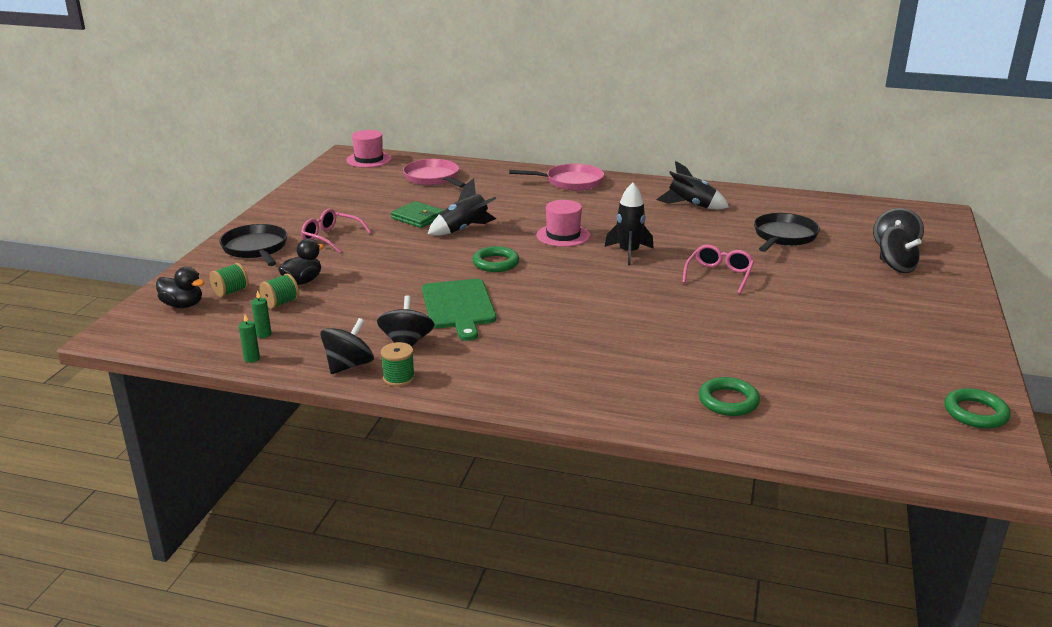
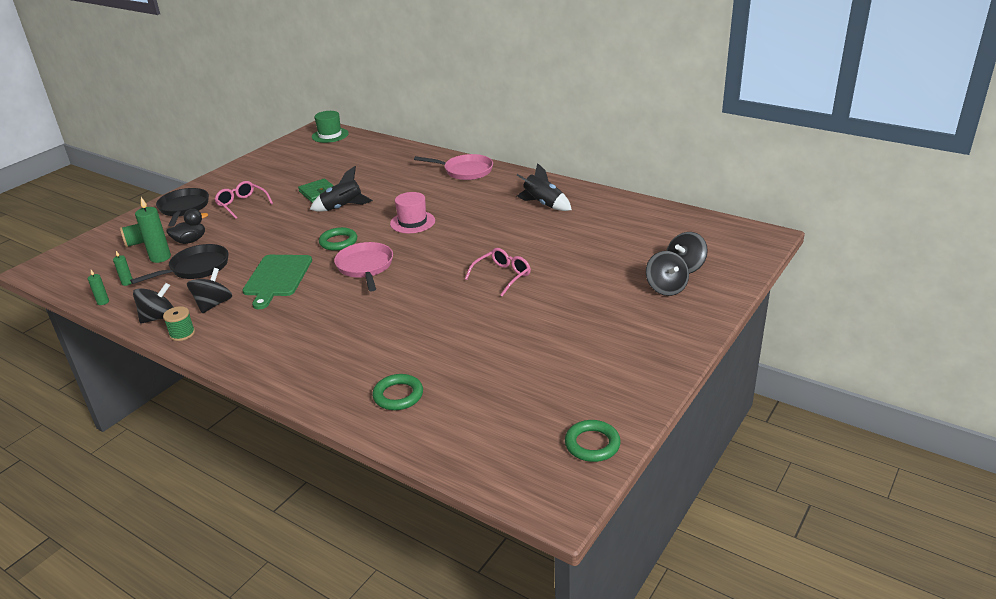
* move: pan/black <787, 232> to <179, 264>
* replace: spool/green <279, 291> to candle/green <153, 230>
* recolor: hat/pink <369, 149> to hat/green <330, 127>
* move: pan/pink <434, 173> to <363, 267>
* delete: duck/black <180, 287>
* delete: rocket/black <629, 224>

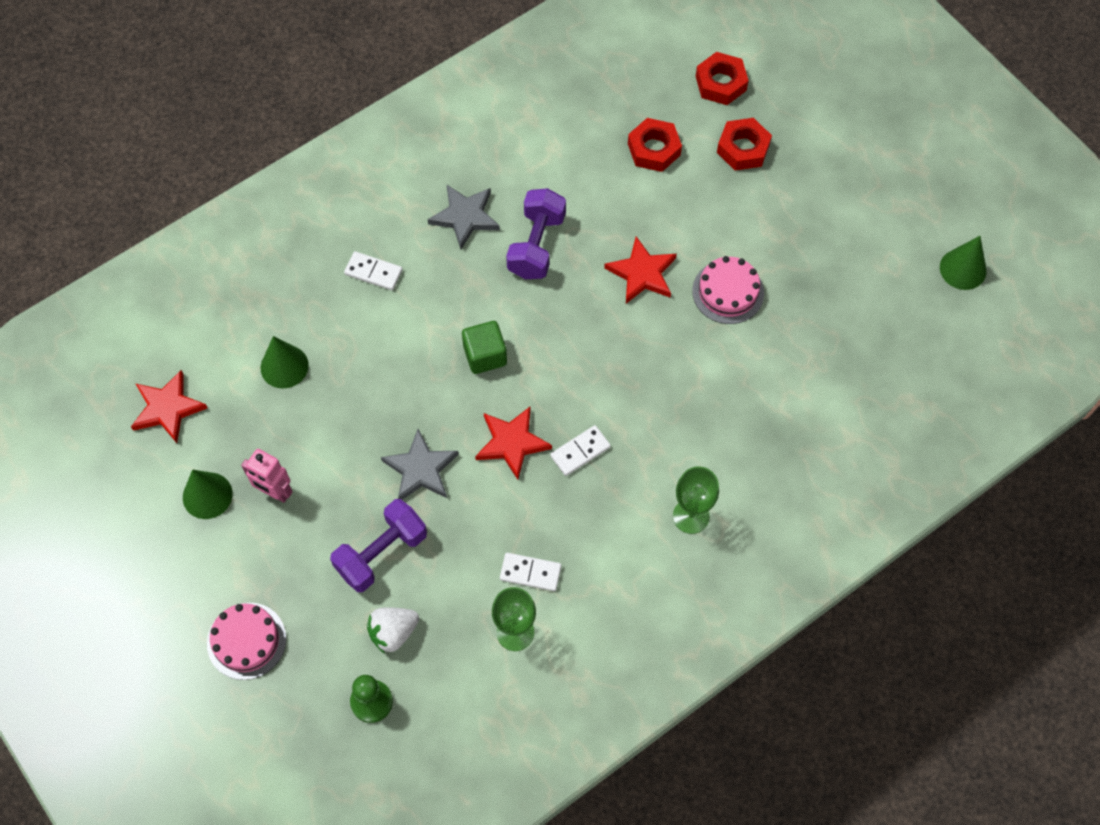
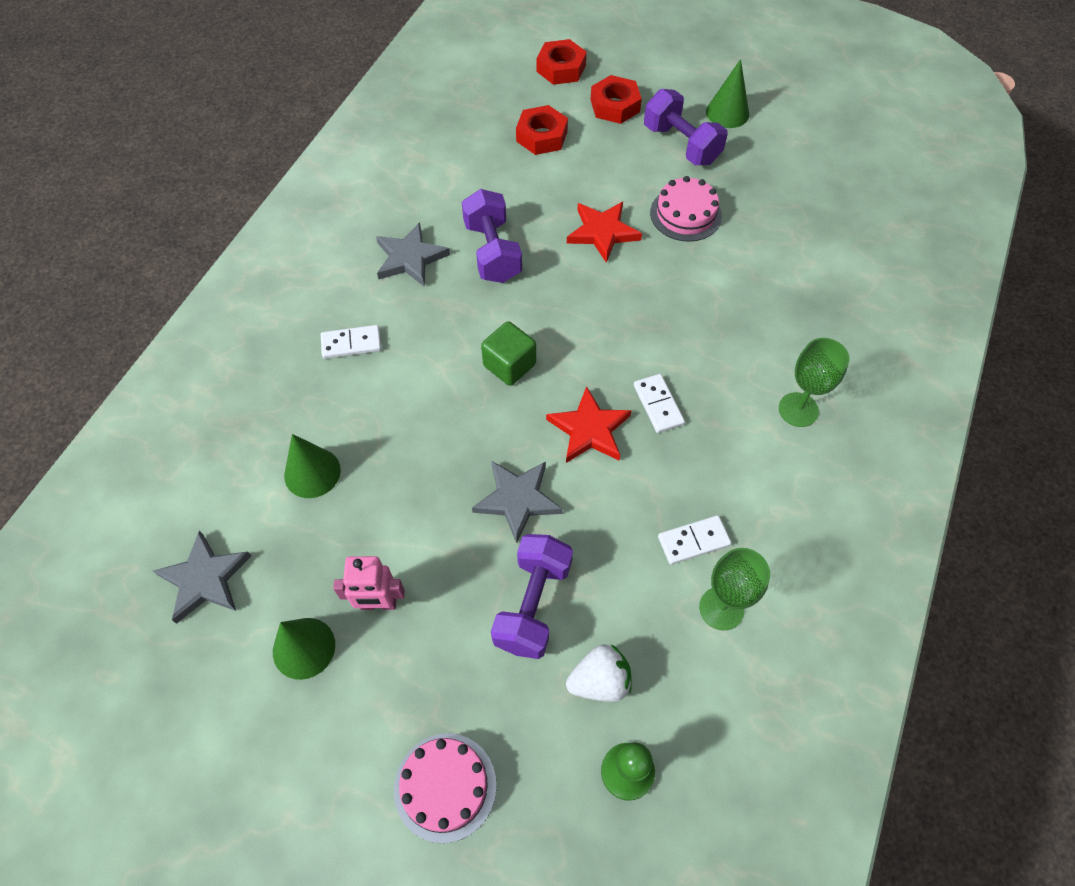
* recolor: star/red <169, 406> to star/grey <202, 577>
* rotate: strawberry/white <393, 630> = <599, 673> 135 degrees counterclockwise
* rotate: domino/white <580, 450> = <659, 403> 45 degrees counterclockwise
* insert: dumbbell/purple <686, 127>
* move: cone/green <963, 263> to <727, 93>

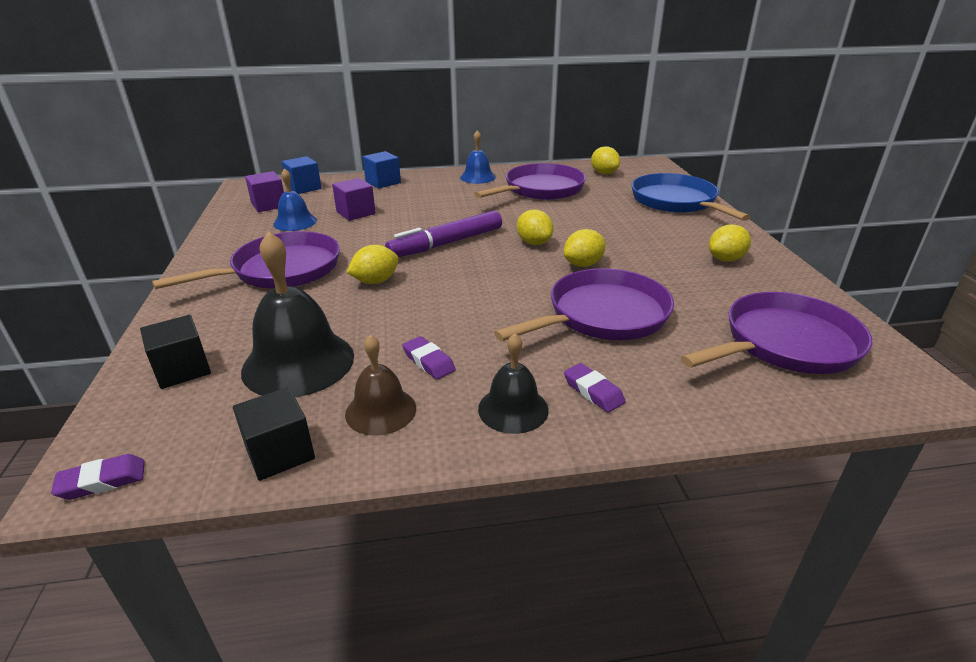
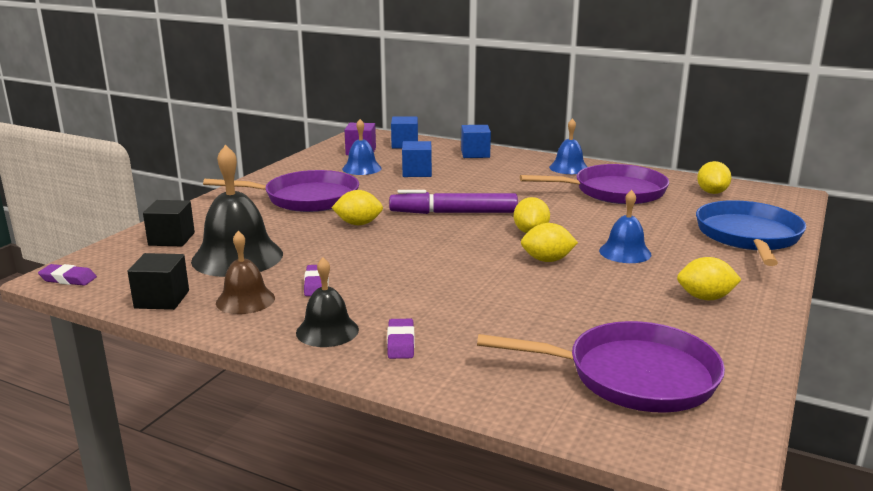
* recolor: cube/purple <354, 199> to cube/blue <417, 159>
* insert: bell/blue <625, 226>
* delete: pan/purple <584, 304>

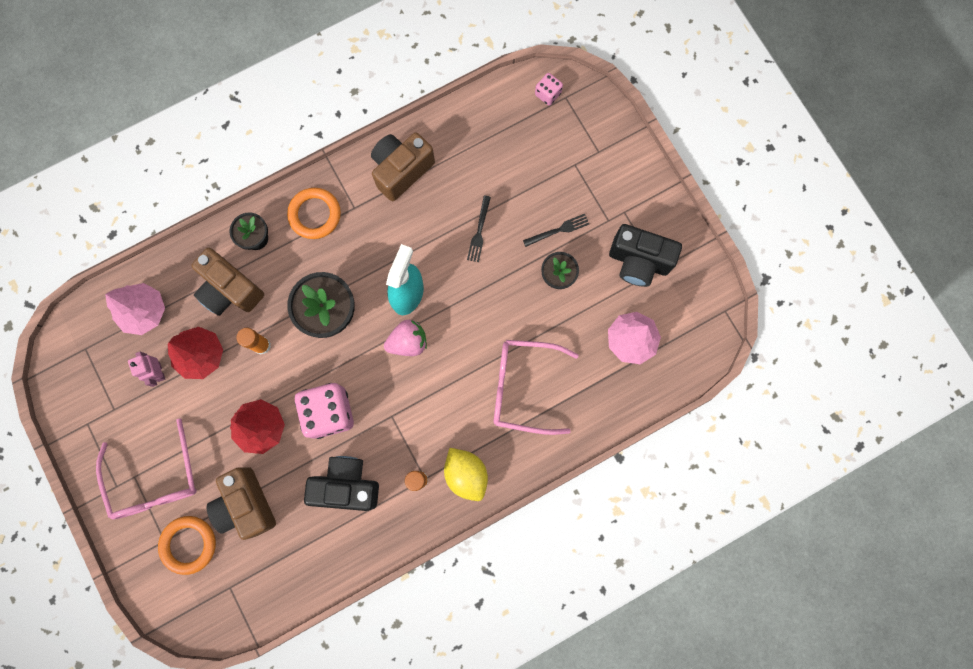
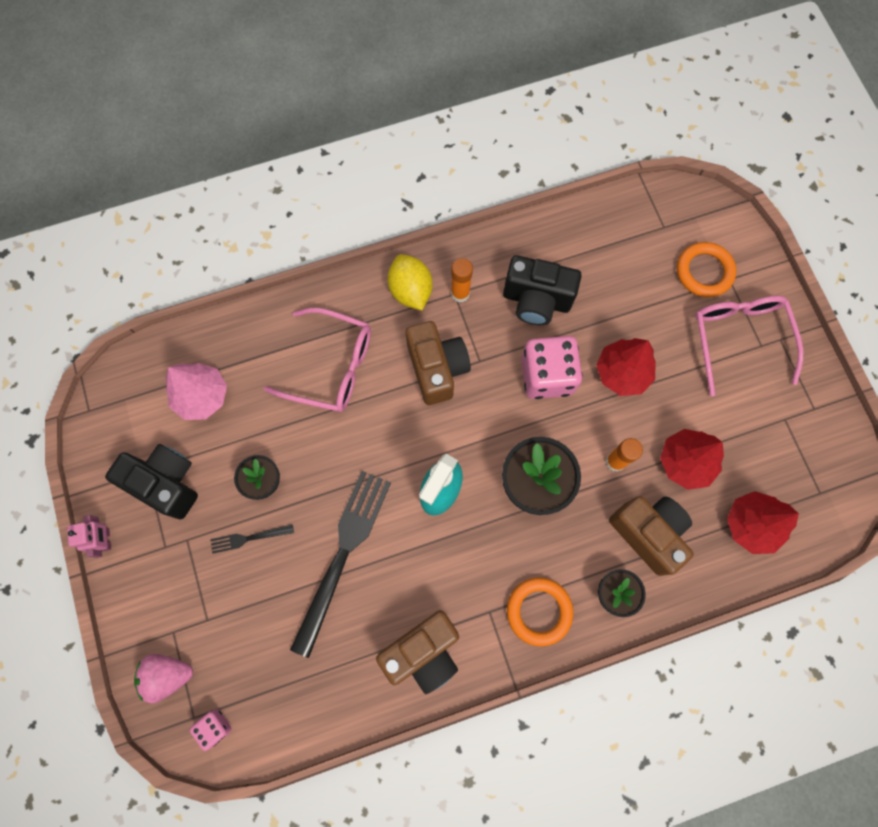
* move: robot/pink <146, 369> to <89, 536>
* move: strawberry/pink <405, 338> to <163, 679>
* resize: fork/black <479, 228> = <340, 564> x2.24
* move: camera/brown <241, 503> to <438, 363>
* recolor: tree/pink <135, 309> to tree/red <763, 522>

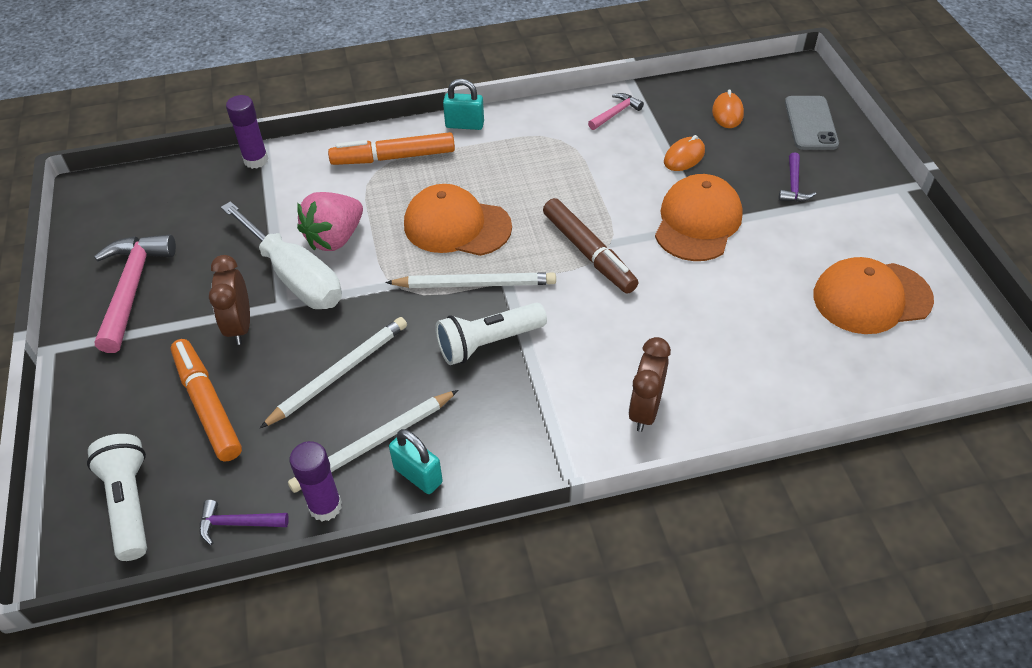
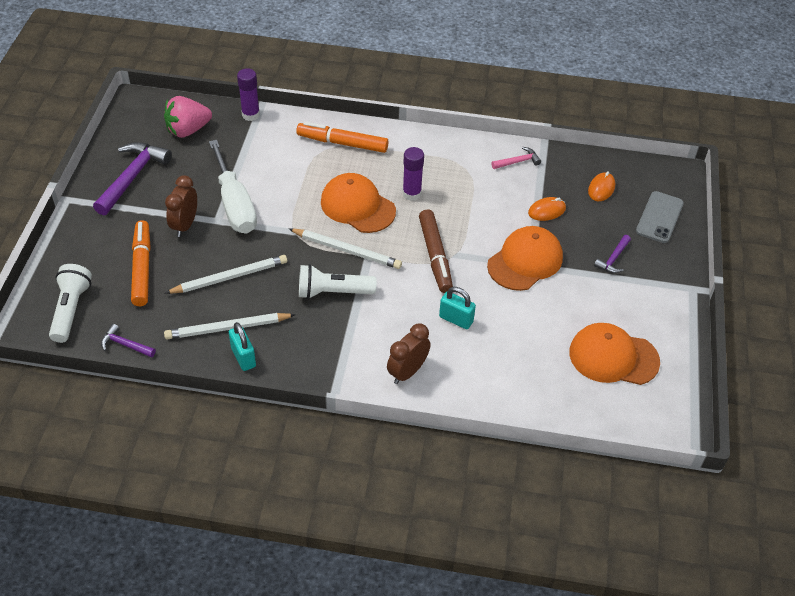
* recolor: hammer/pink <135, 293> to hammer/purple <132, 178>
* move: strawberry/pink <330, 221> to <188, 117>
* move: glue stick/purple <315, 481> to <413, 174>
* move: padlock/turquoise <463, 104> to <457, 308>

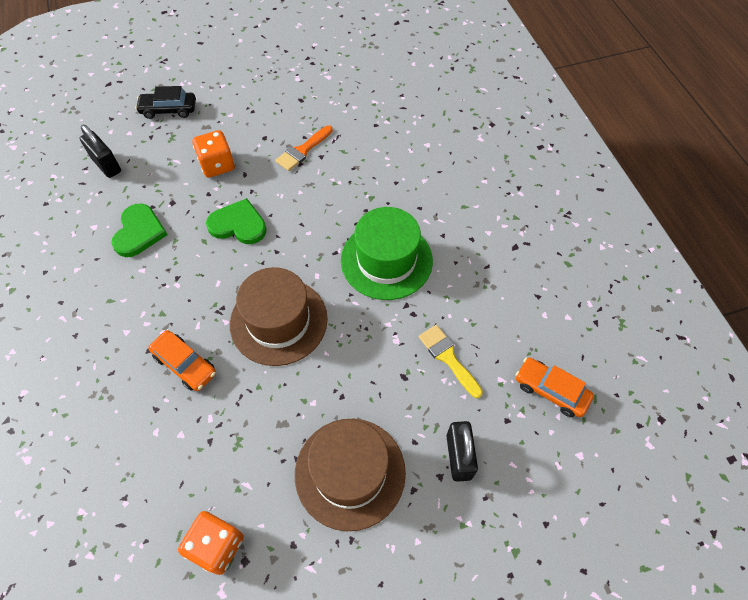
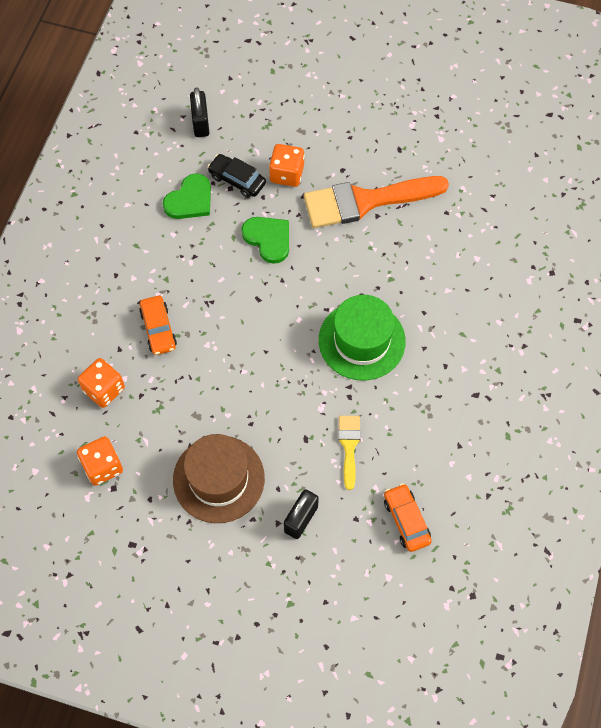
* insert: dice/orange <101, 383>
* move: car/black <165, 102> to <236, 176>
* resize: brush/orange <304, 148> = <376, 202> x2.07
* delete: hat/brown <279, 316>

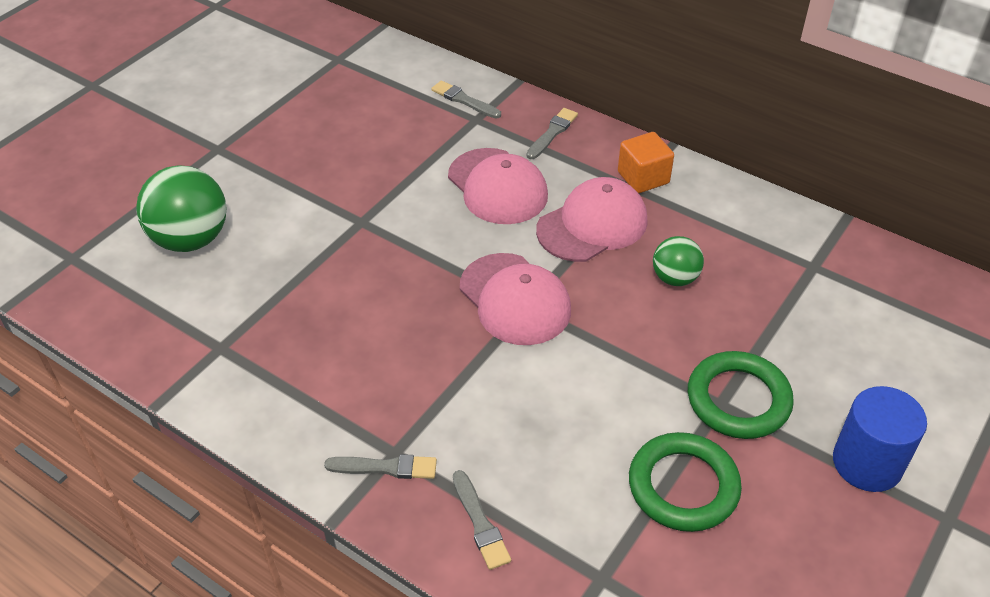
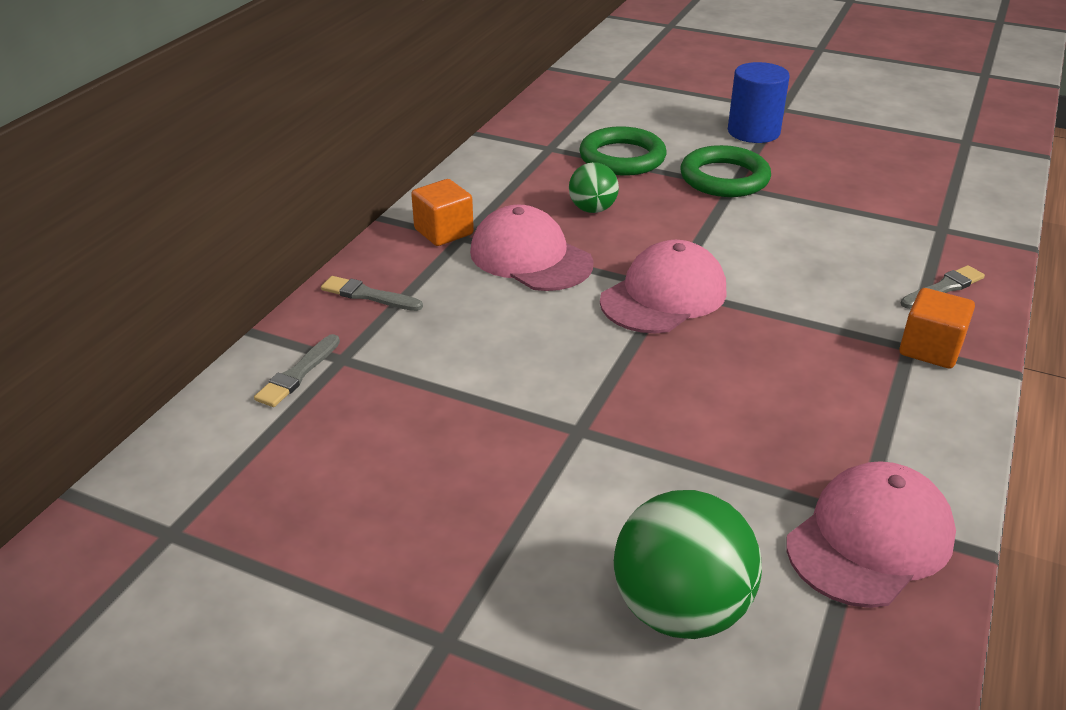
* move: ring/green <685, 482> to <622, 151>
* move: cap/pink <498, 186> to <871, 534>
* replace: brush/grey <380, 466> to cube/orange <937, 328>

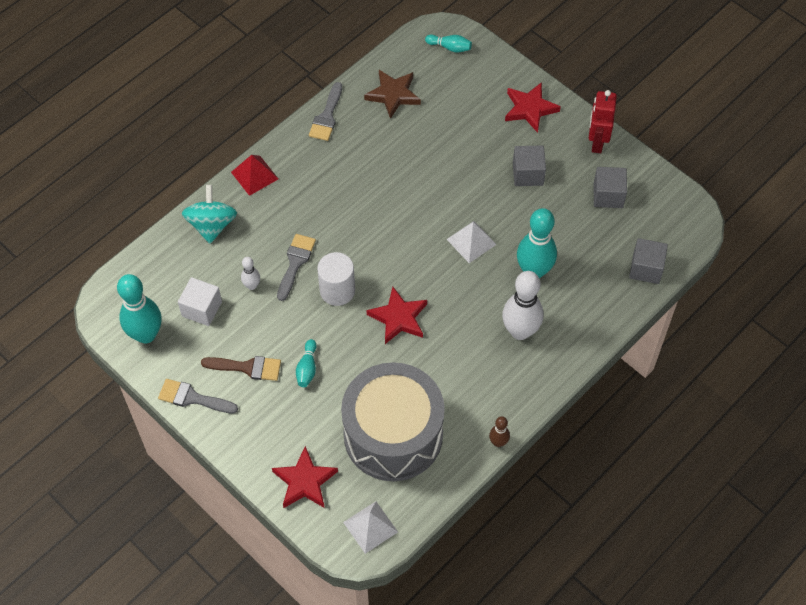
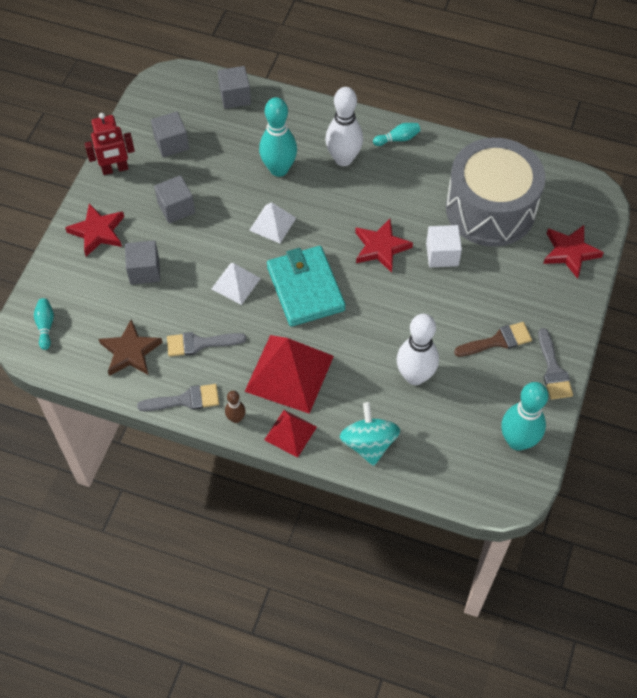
* insert: cube/grey <142, 262>
* move: brush/grey <296, 267> to <206, 344>
* move: pyramid/white <370, 527> to <236, 284>
* move: bowling pin/brown <499, 431> to <235, 407>
* insert: pyramid/red <289, 374>
* insert: wallet/turquoise <306, 286>
* rotate: spinning top/turquoise <209, 214> = <370, 434> 105 degrees clockwise
* move: bowling pin/turquoise <306, 363> to <397, 134>
* resize: bowling pin/white <250, 273> = <418, 349> x2.06
* move: cube/white <200, 301> to <444, 246>
* rotate: brush/brown <241, 368> = <493, 339> 90 degrees clockwise
* delete: cylinder/white <336, 279>

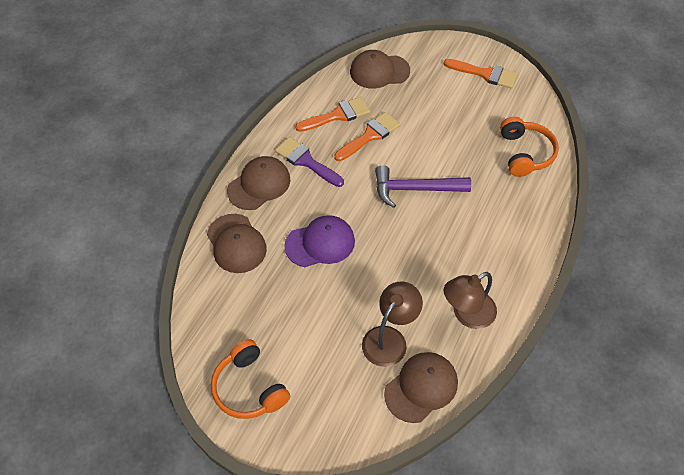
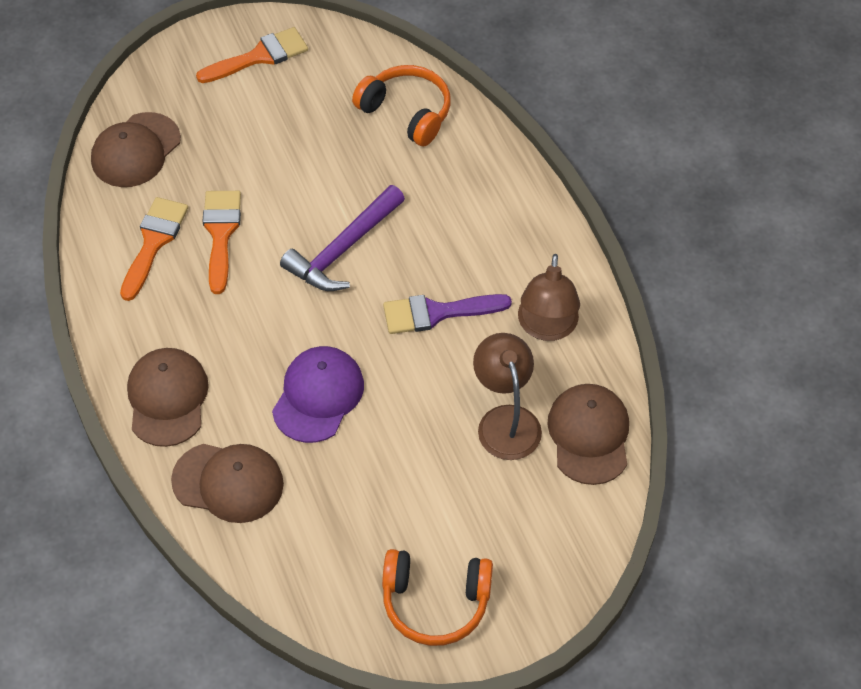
* move: brush/purple <309, 162> to <447, 314>

